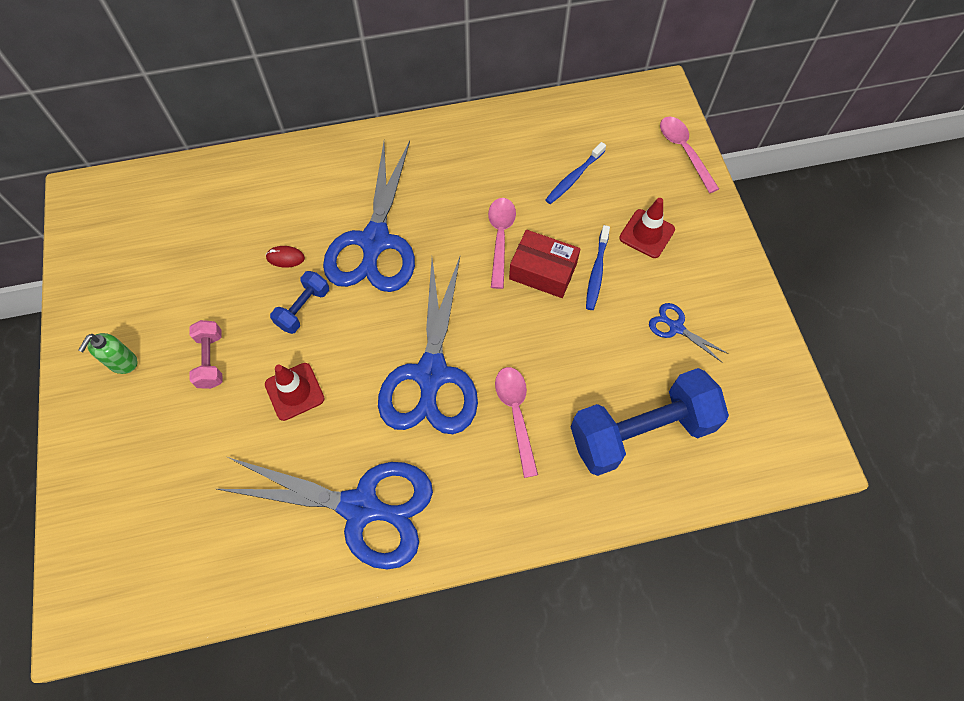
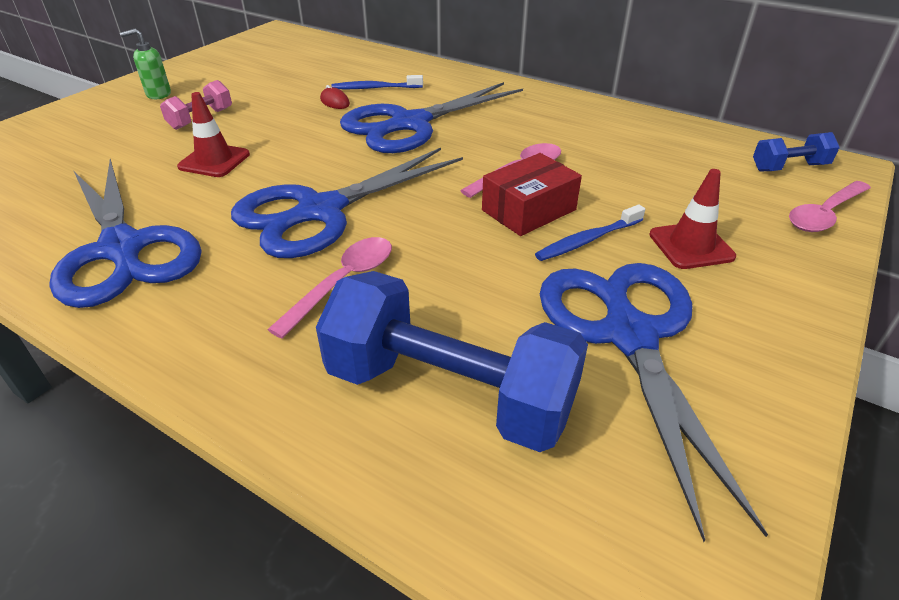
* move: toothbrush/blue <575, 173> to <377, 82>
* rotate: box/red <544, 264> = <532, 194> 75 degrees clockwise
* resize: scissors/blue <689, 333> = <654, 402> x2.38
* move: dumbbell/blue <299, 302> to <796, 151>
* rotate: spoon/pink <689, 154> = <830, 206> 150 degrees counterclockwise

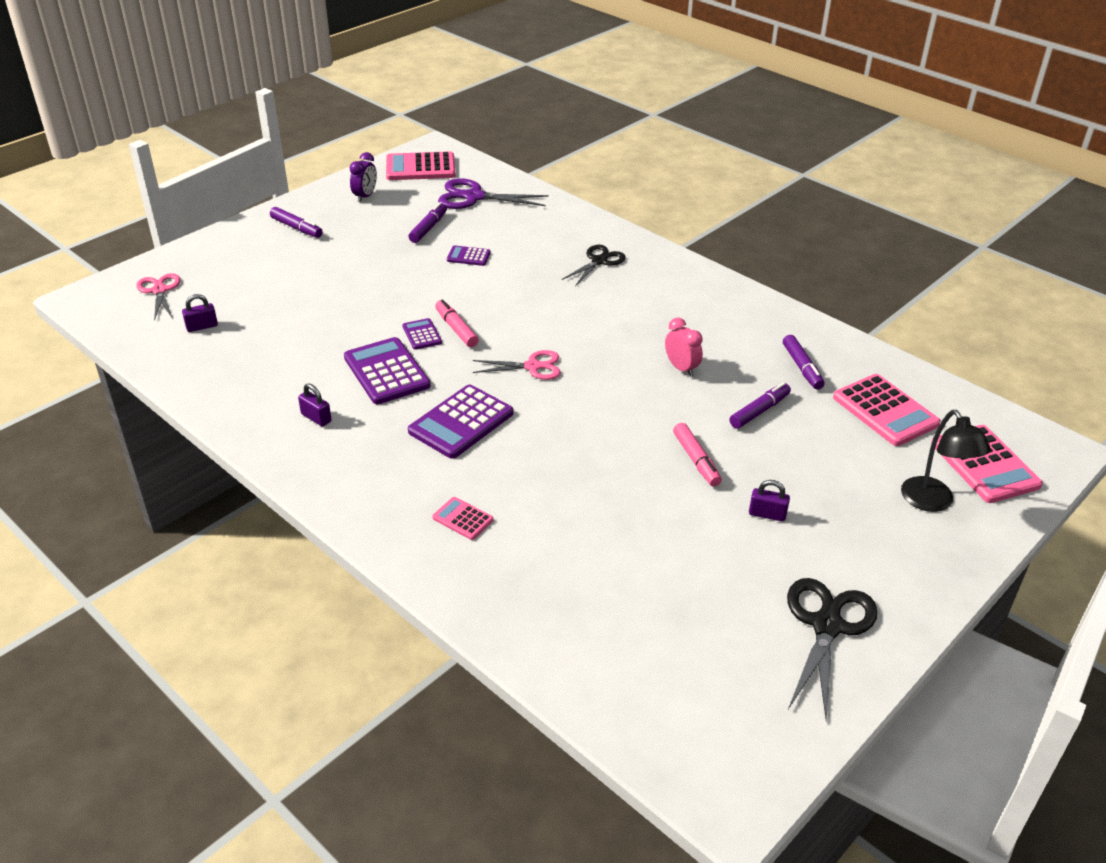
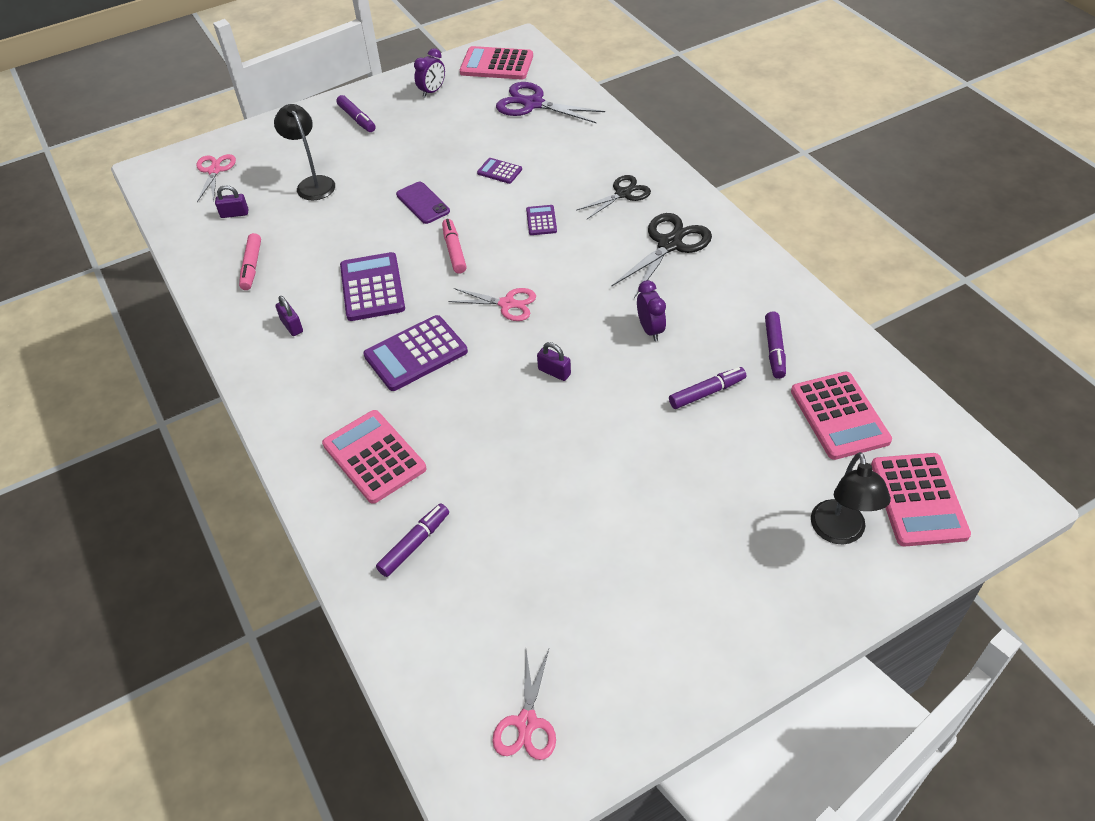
* move: marker/pink <697, 455> to <250, 261>
* insert: lamp/black <304, 152>
* resize: calculator/pink <463, 518> = <374, 457> x1.95
* move: marker/purple <427, 222> to <412, 540>
* insert: phone/purple <423, 203>
* insert: scissors/pink <524, 704>
* move: calculator/purple <422, 334> to <541, 220>
* move: padlock/purple <769, 501> to <554, 361>
* move: scissors/black <832, 649> to <662, 255>
* recolor: clock/pink <684, 347> to clock/purple <651, 310>

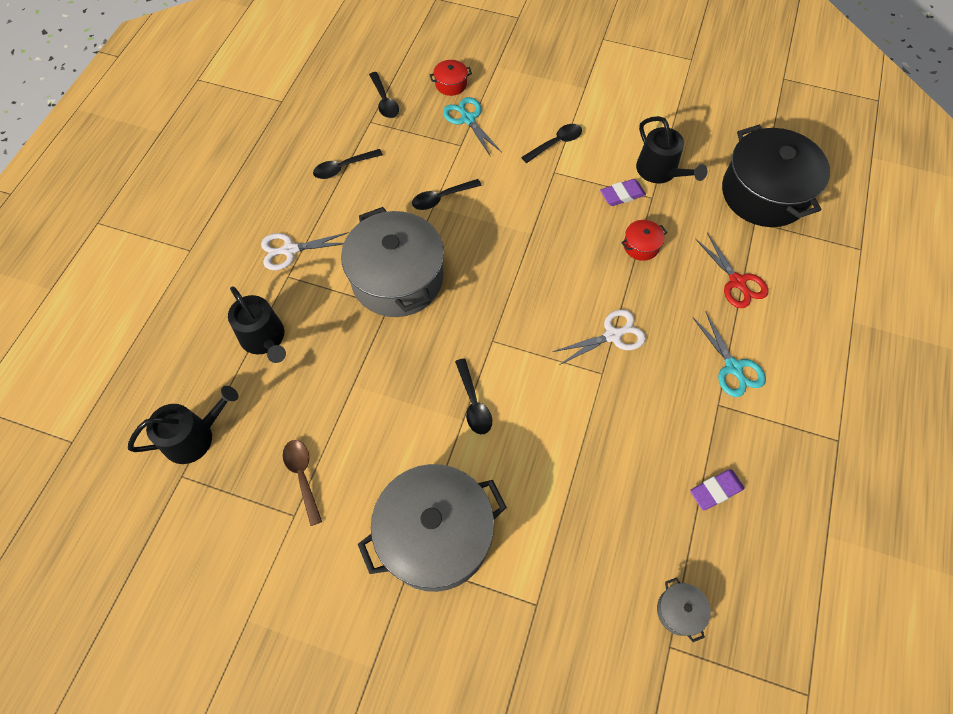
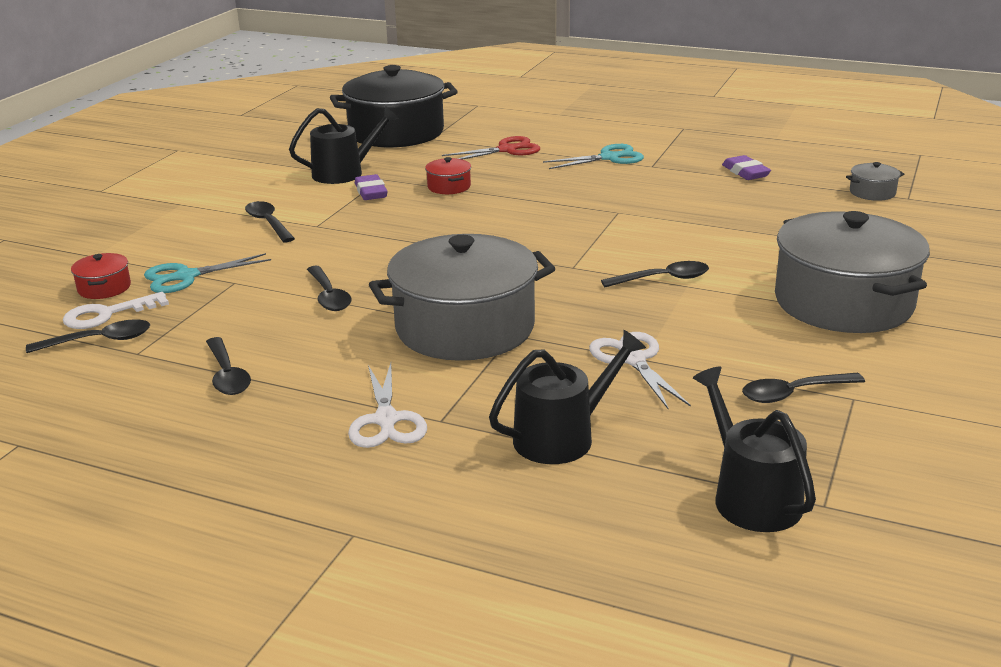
* insert: key/white <116, 310>
* move: scissors/white <599, 337> to <640, 370>
* recolor: spoon/brown <302, 483> to spoon/black <803, 388>

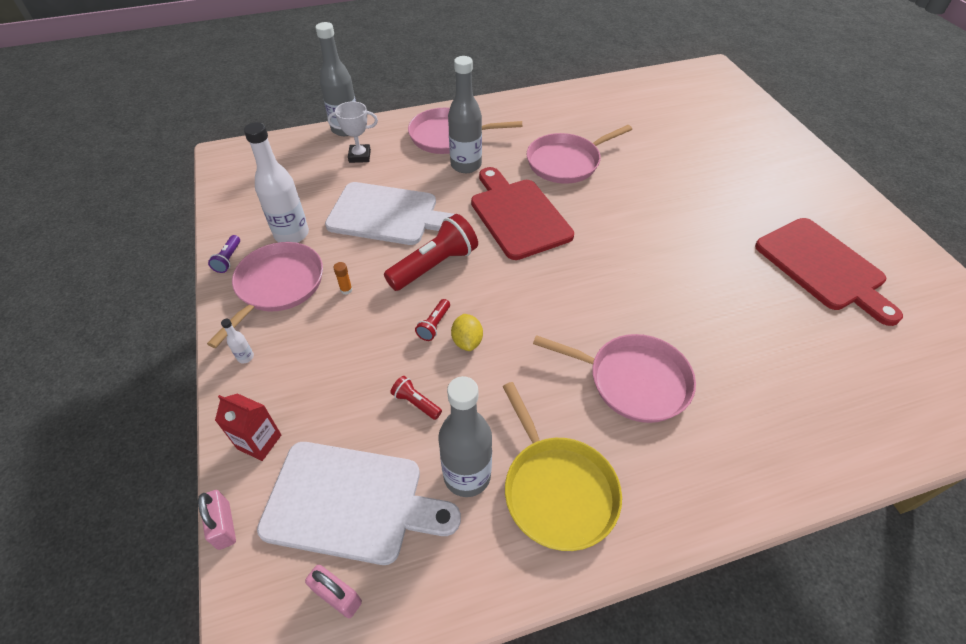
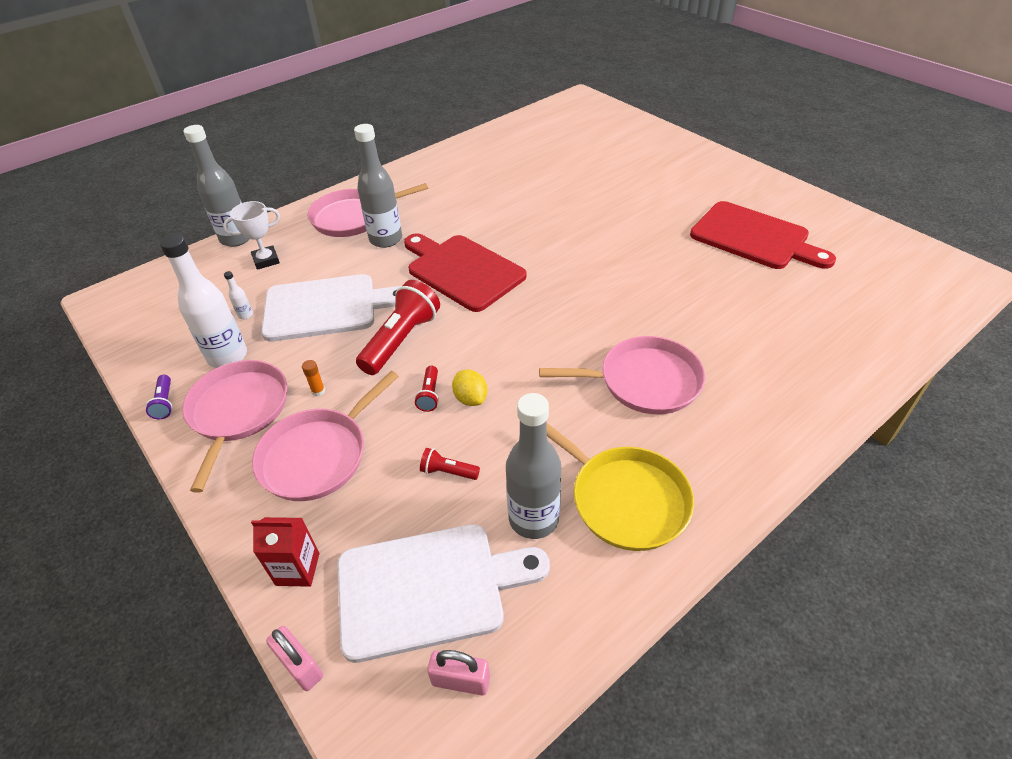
* move: bottle/white <237, 341> to <238, 295>
* move: pan/pink <579, 154> to <325, 436>

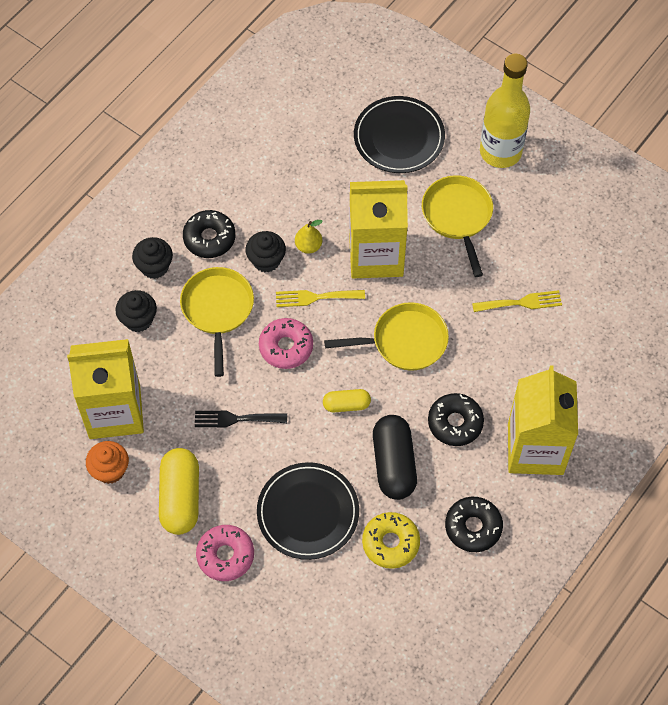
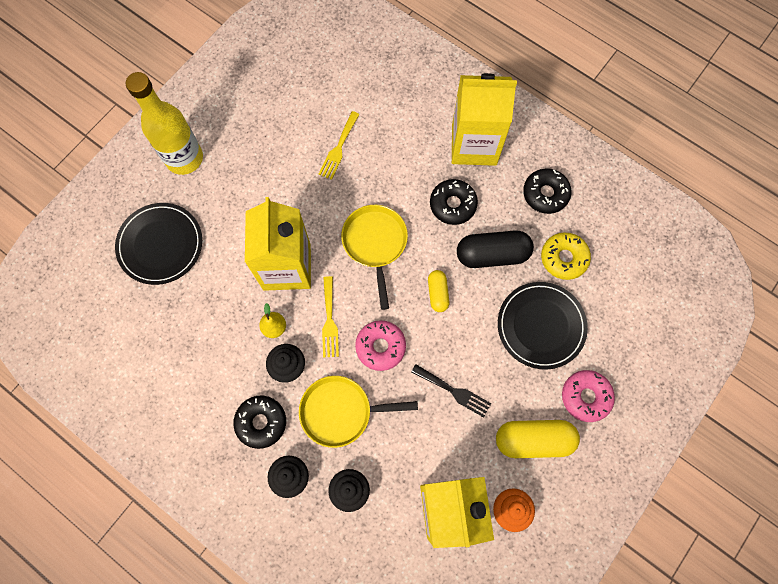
* rotate: fork/yellow <517, 301> = <339, 145> 150 degrees counterclockwise
* rotate: fork/black <241, 419> = <451, 390> 60 degrees counterclockwise
* delete: pan/yellow <457, 226>

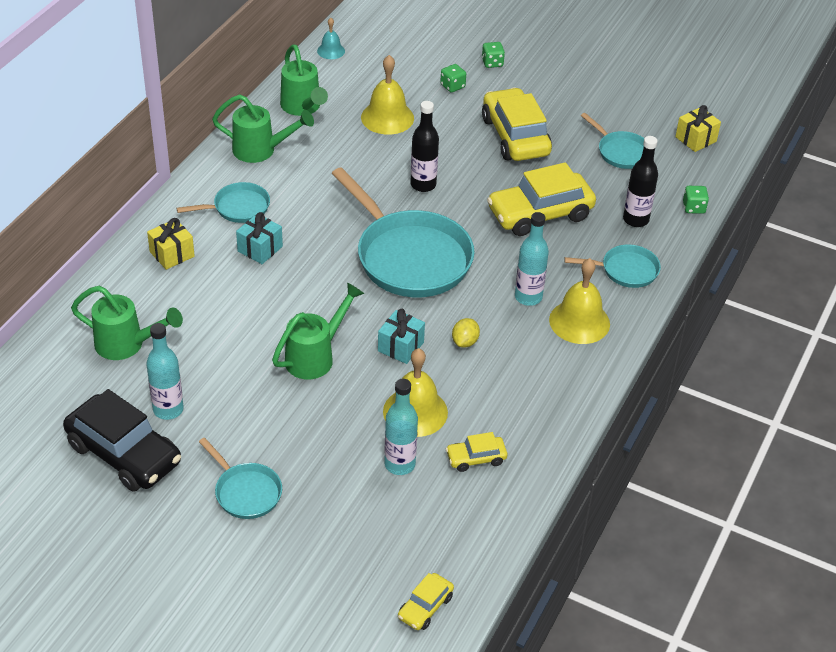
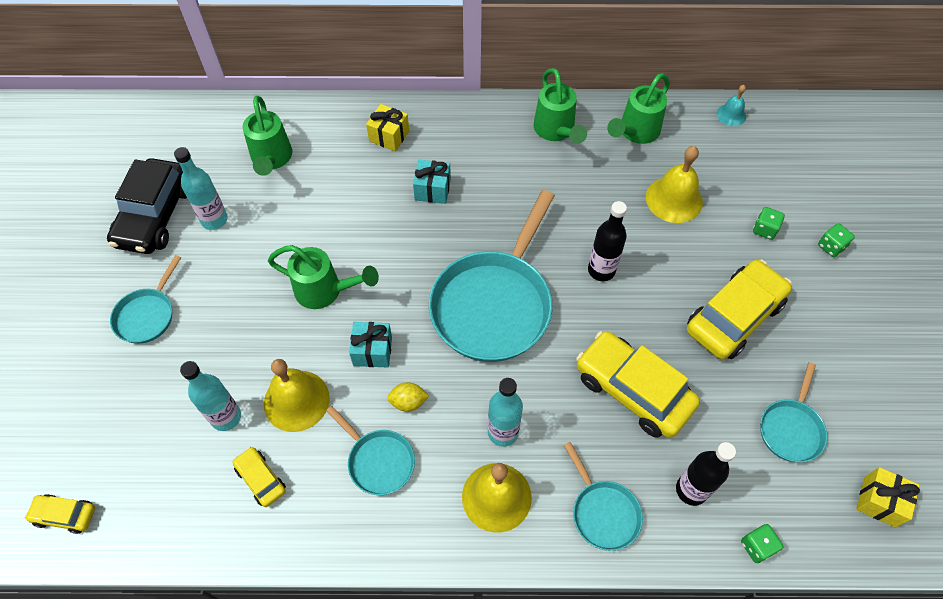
* move: pan/turquoise <223, 202> to <370, 450>

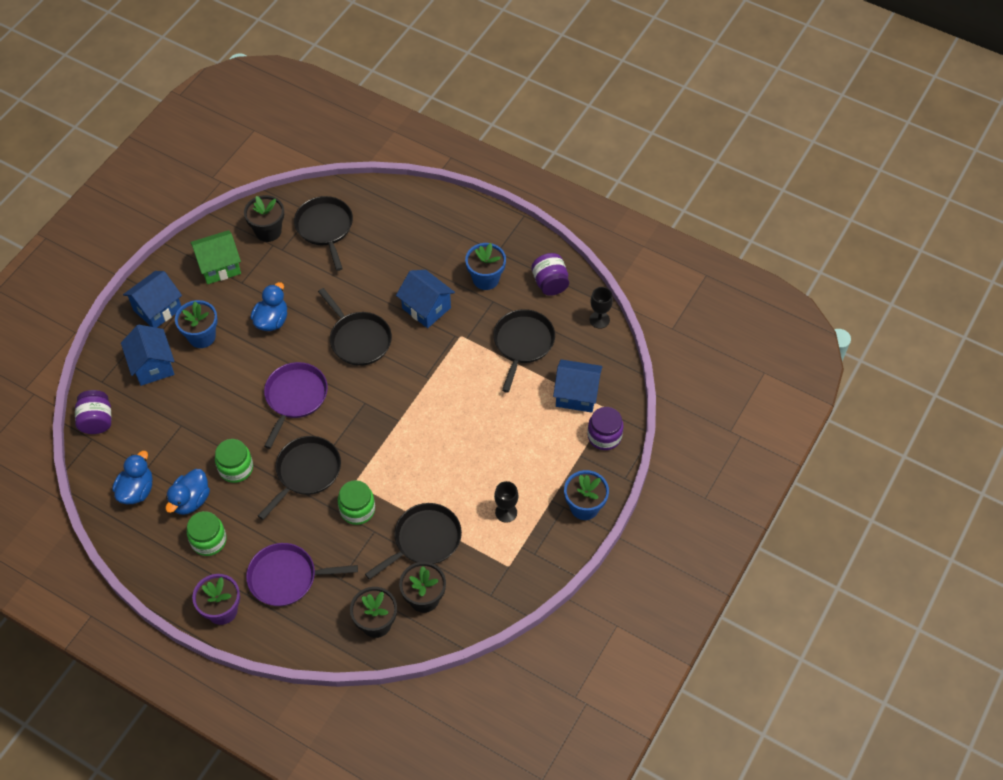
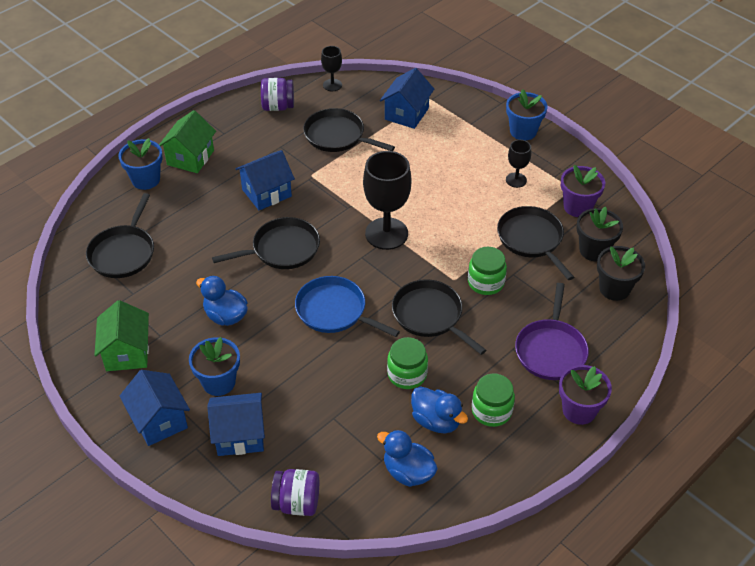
* rotate: pan/black <323, 233> = <120, 235> 75 degrees counterclockwise
* move: flower pot/blue <485, 266> to <140, 164>
* insert: house/green <187, 141>
* recolor: pan/purple <296, 405> to pan/blue <347, 306>
* insert: goblet/black <387, 200>
* insert: flower pot/purple <583, 191>
* delete: flower pot/black <264, 218>
* delete: jar/purple <605, 428>

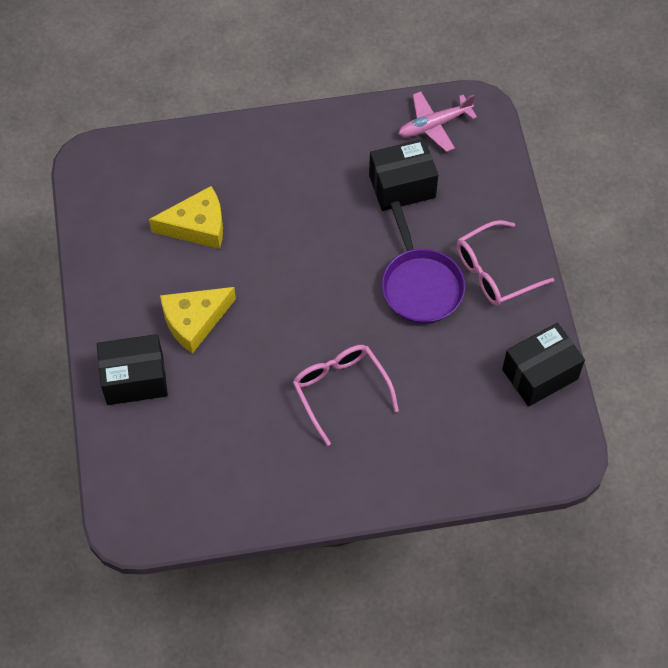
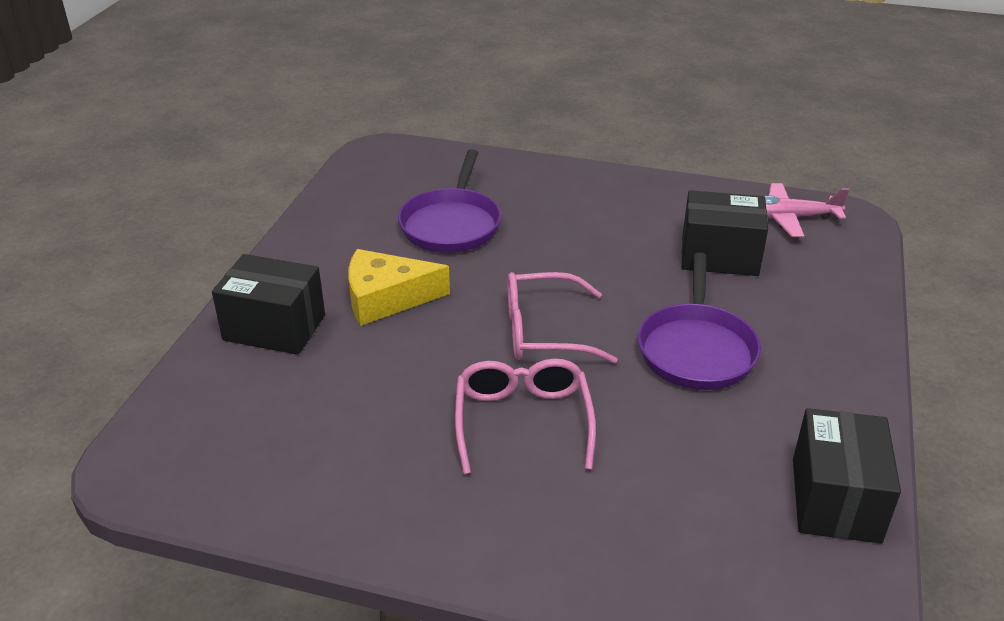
* replace: cheese/yellow <186, 217> to pan/purple <449, 201>
* move: glasses/pink <506, 263> to <563, 318>
* rotate: box/black <543, 365> = <847, 475> 75 degrees counterclockwise

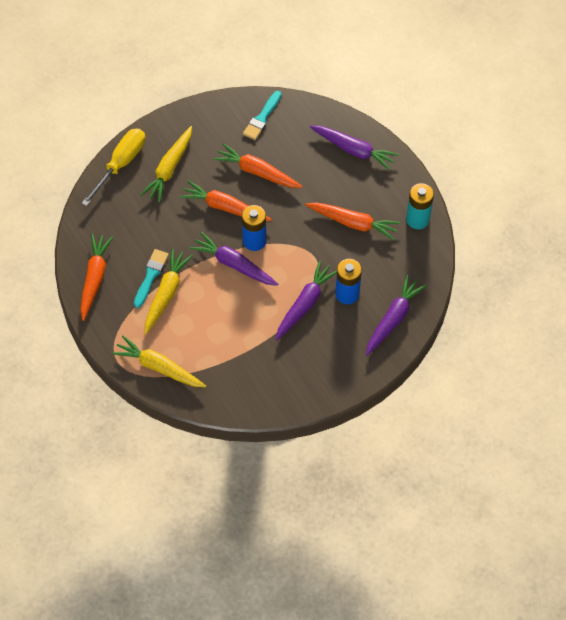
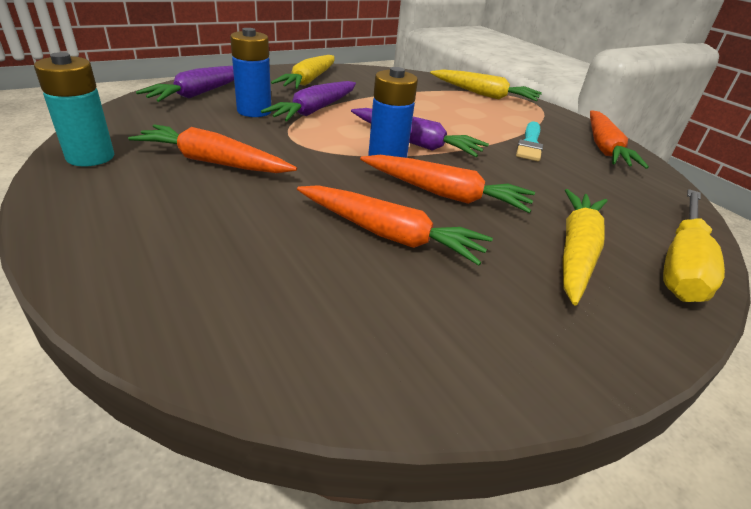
* move: carrot/yellow <169, 291> to <303, 72>
* delete: brush/turquoise <262, 115>
* delete: carrot/purple <354, 148>

